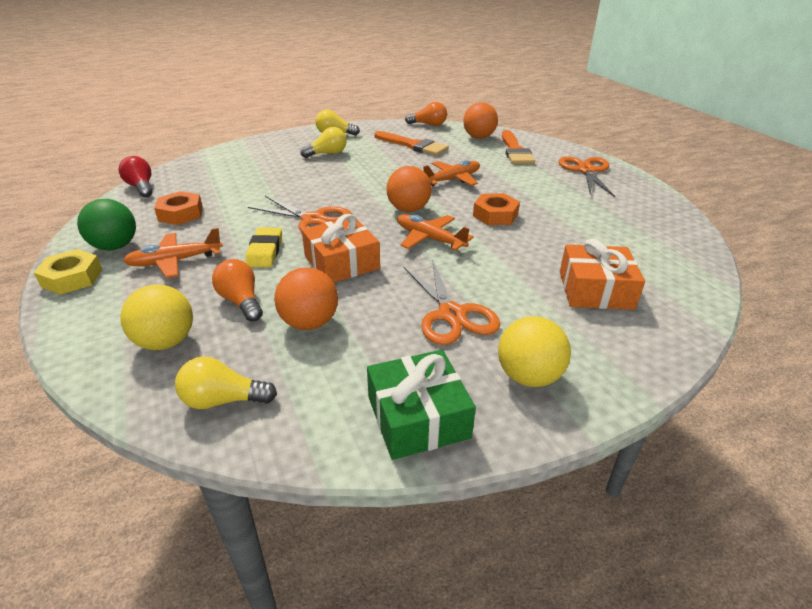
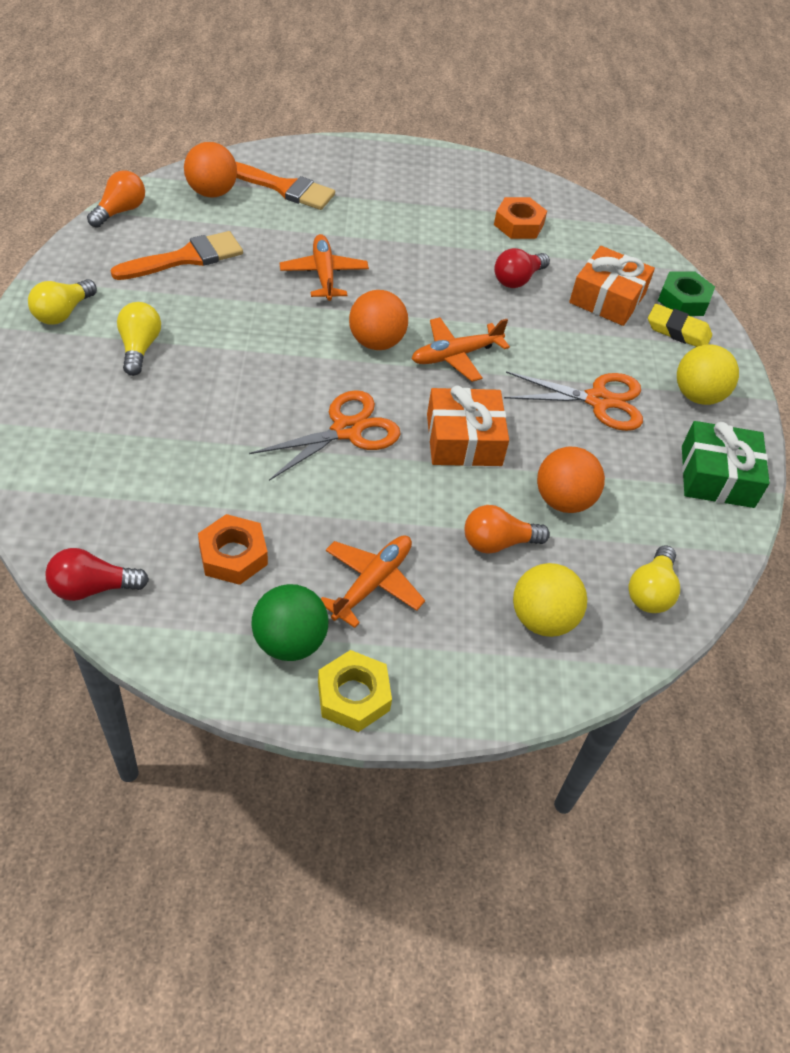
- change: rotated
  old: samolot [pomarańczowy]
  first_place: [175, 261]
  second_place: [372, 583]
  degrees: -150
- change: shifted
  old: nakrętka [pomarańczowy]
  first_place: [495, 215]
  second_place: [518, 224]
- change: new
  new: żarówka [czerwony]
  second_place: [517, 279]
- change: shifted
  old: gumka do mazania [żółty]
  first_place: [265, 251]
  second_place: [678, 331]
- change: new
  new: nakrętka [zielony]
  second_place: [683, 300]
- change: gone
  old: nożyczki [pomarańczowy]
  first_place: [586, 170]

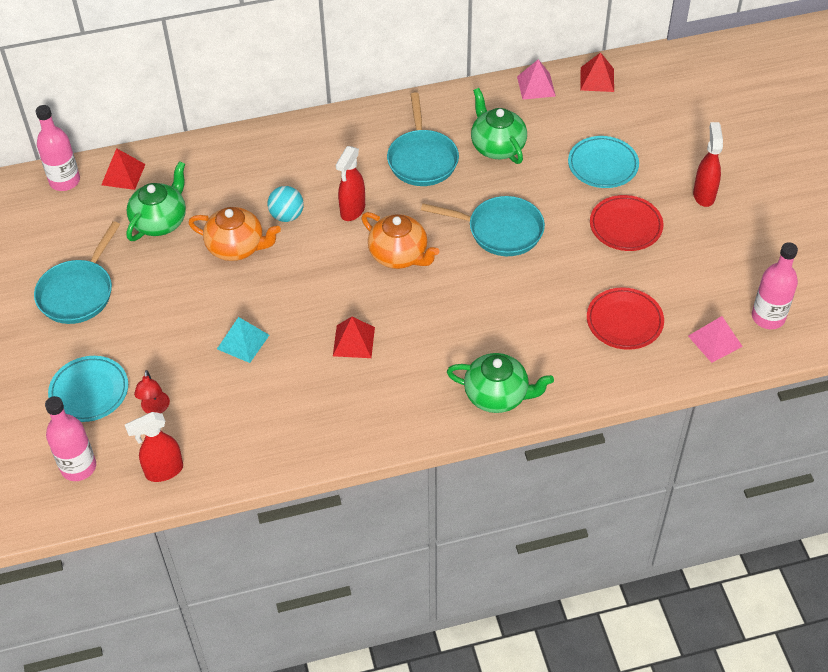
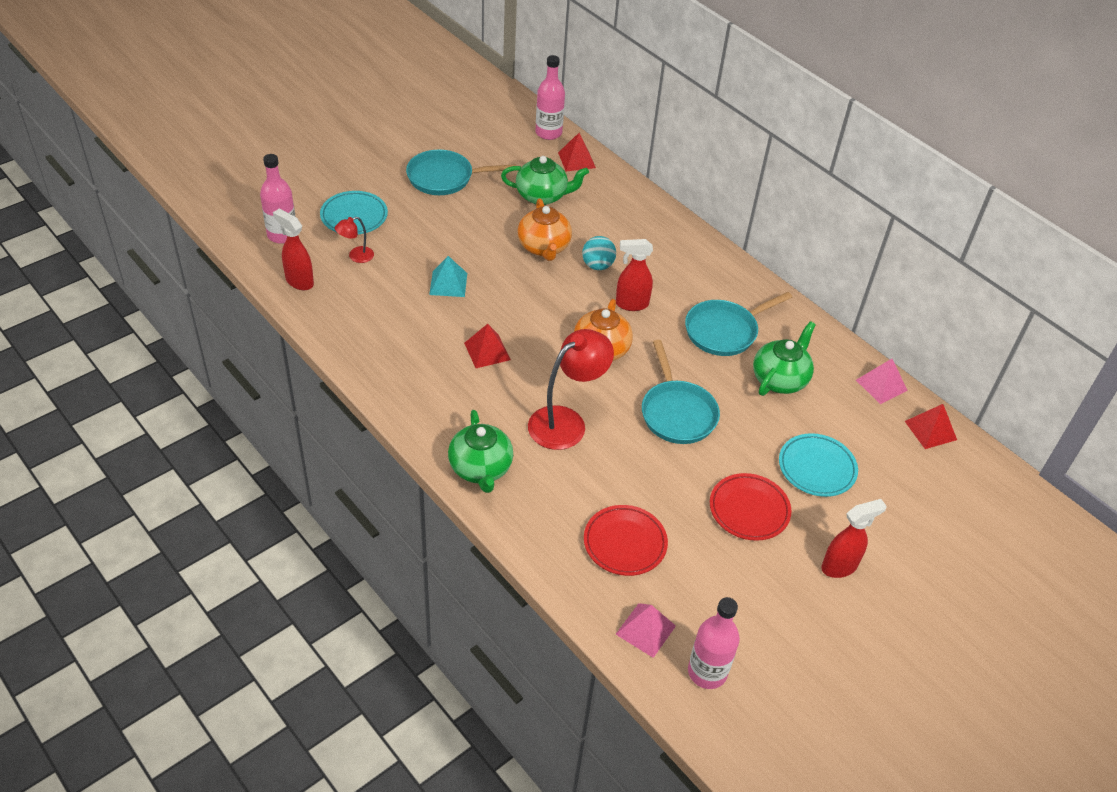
- change: new
  new: lampka [czerwony]
  second_place: [566, 422]

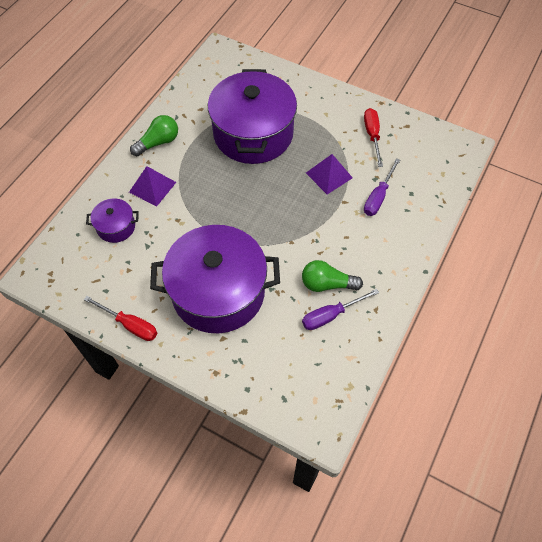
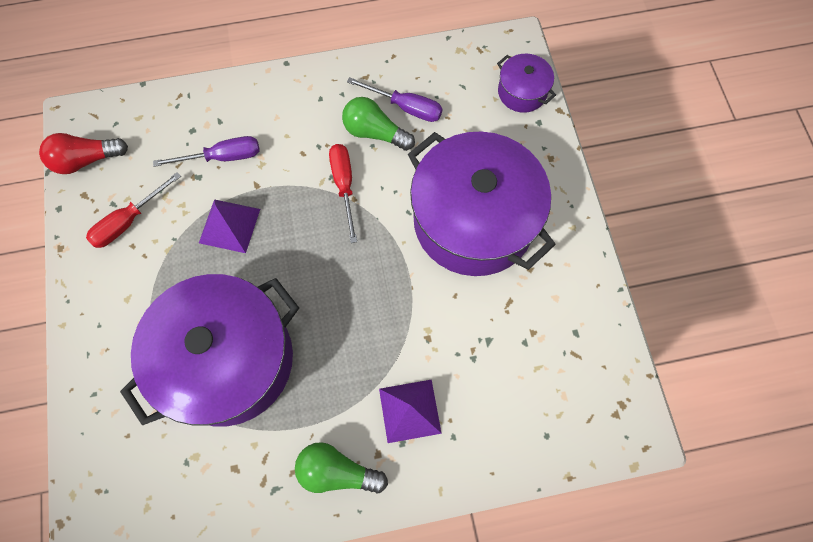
- change: new
  new: żarówka [czerwony]
  second_place: [86, 160]
- change: shifted
  old: śrubokręt [czerwony]
  first_place: [130, 325]
  second_place: [344, 185]
- change: rotated
  old: żarówka [zielony]
  first_place: [327, 284]
  second_place: [375, 133]
  degrees: 150
- change: shifted
  old: garnek [fioletowy]
  first_place: [116, 227]
  second_place: [522, 92]

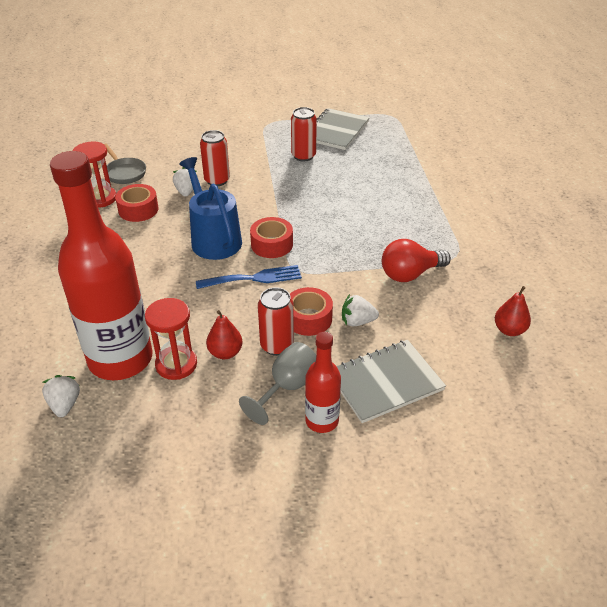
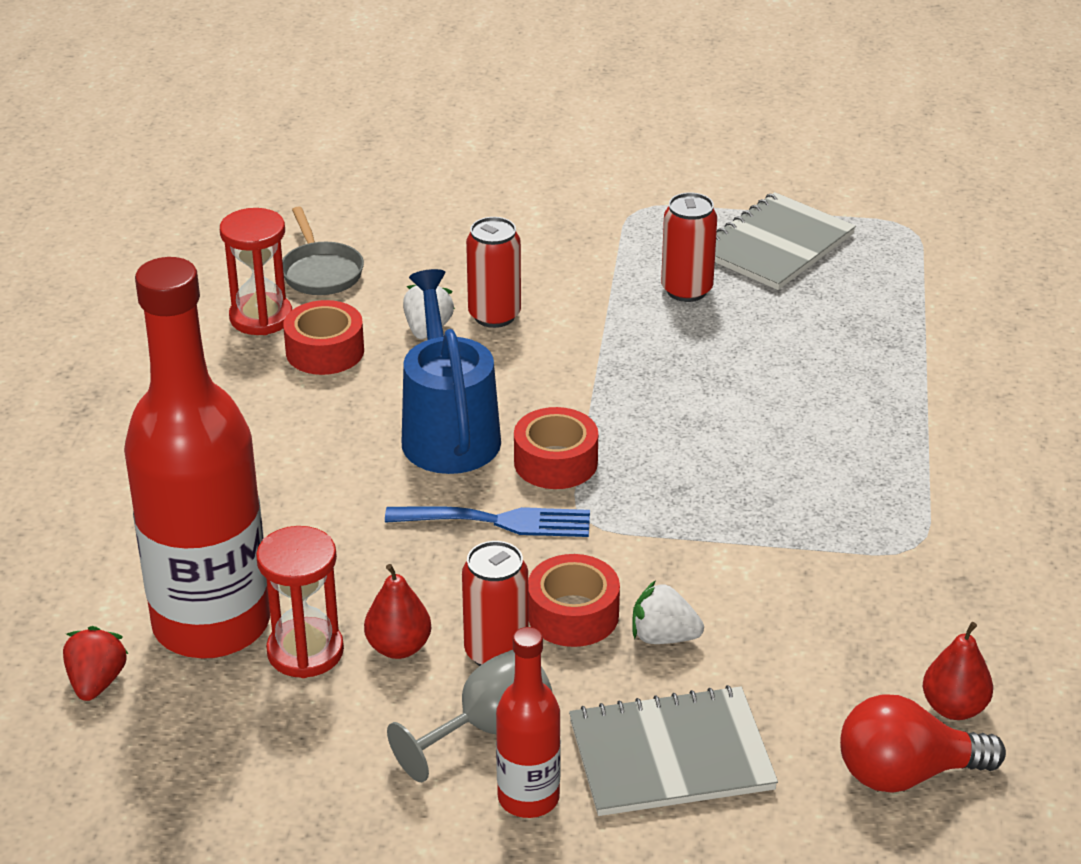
- change: repainted
  old: truskawka [biały]
  new: truskawka [czerwony]
  first_place: [65, 404]
  second_place: [96, 682]
- change: shifted
  old: żarówka [czerwony]
  first_place: [410, 274]
  second_place: [906, 774]

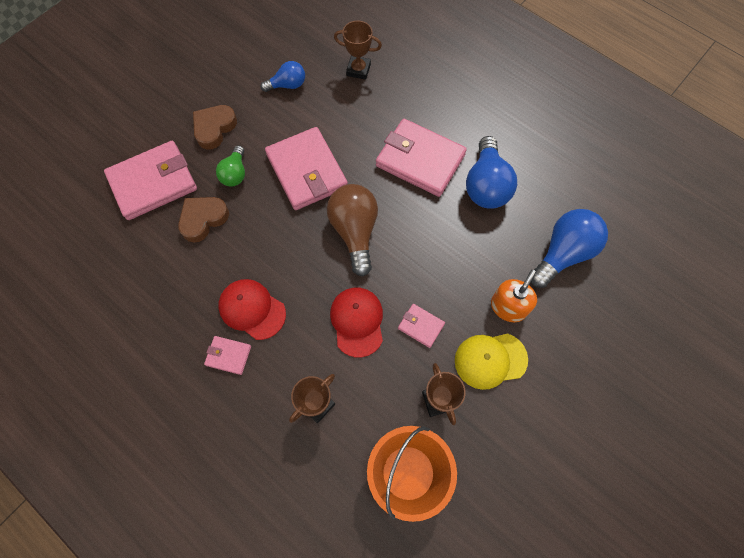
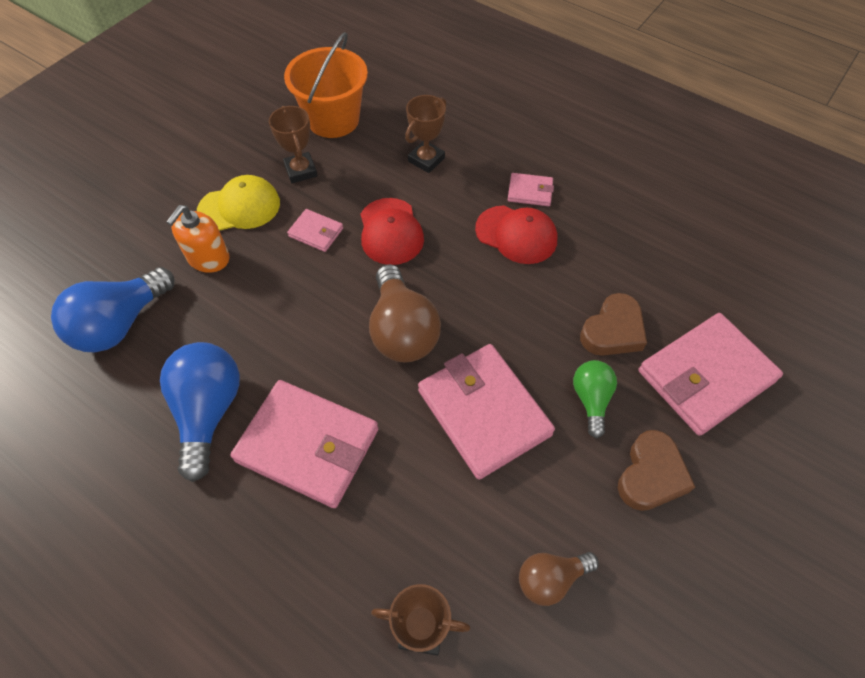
- change: repainted
  old: żarówka [niebieski]
  new: żarówka [brązowy]
  first_place: [287, 85]
  second_place: [550, 579]

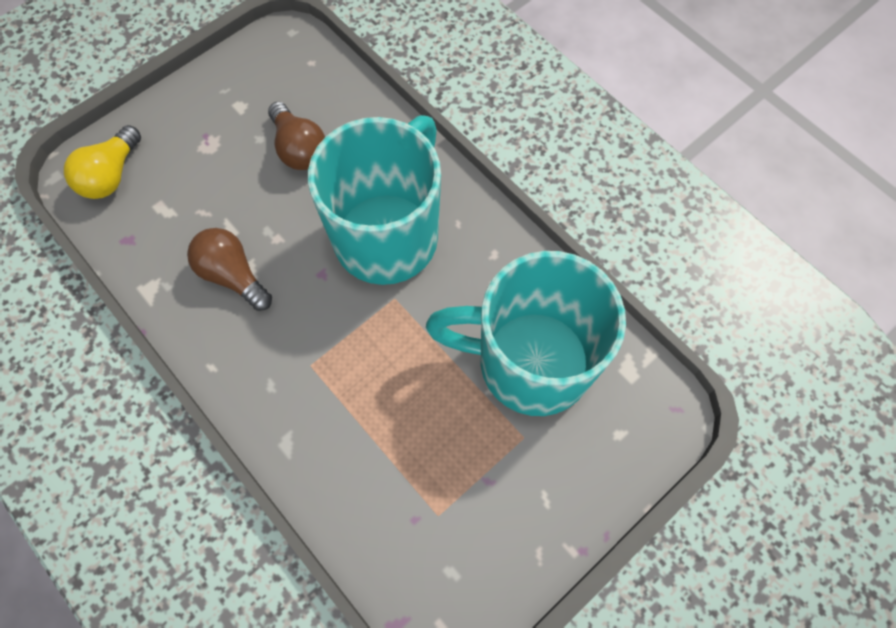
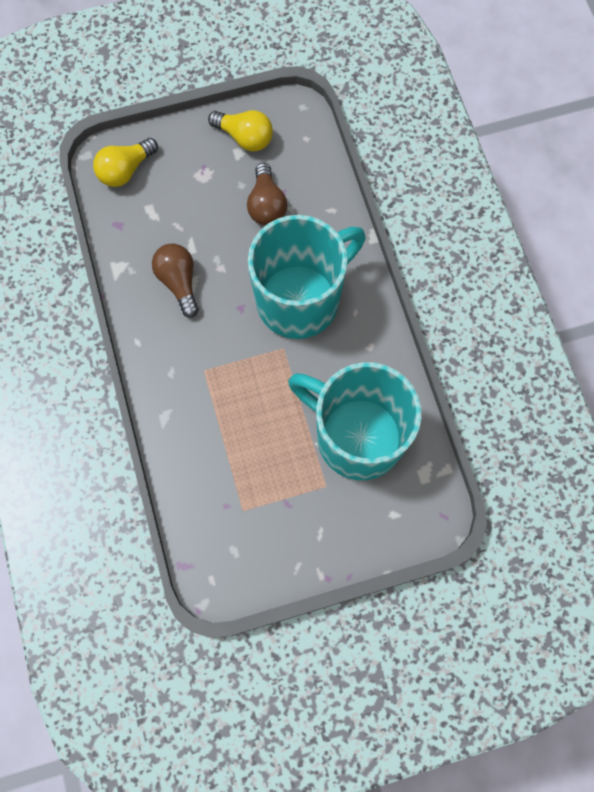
- change: new
  new: żarówka [żółty]
  second_place: [245, 138]

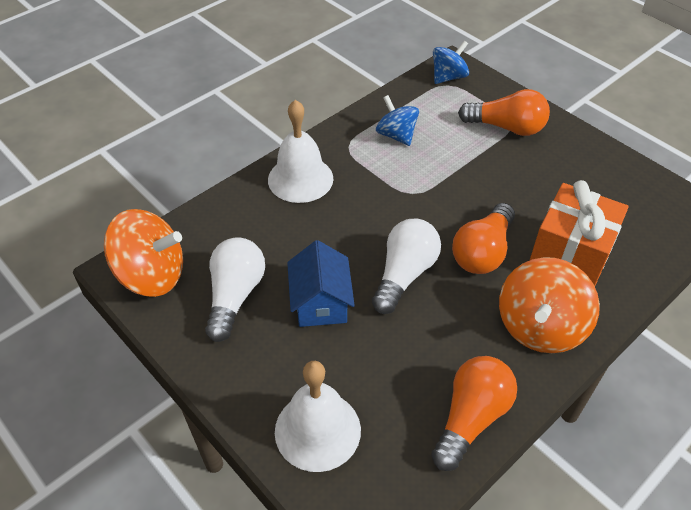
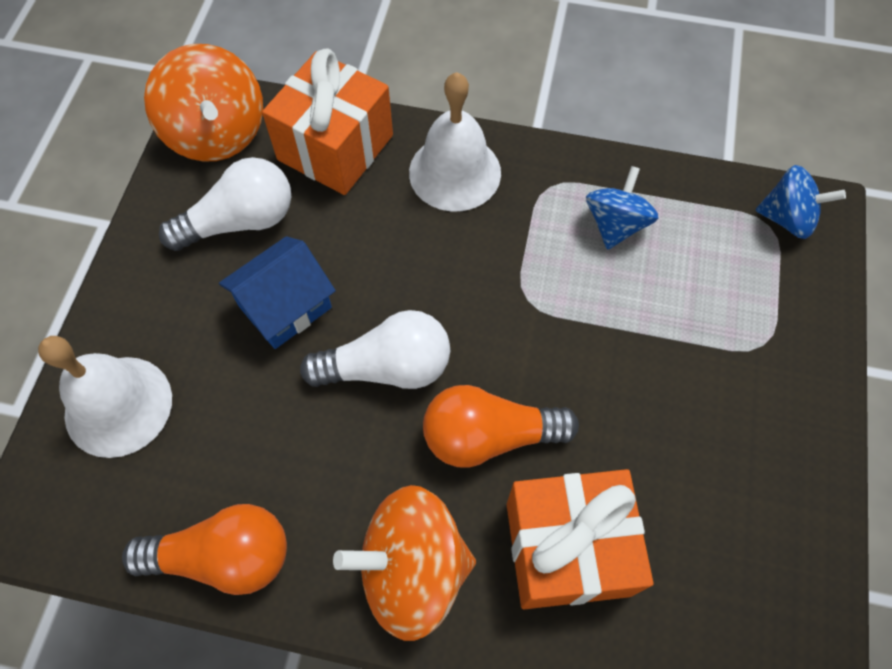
- change: new
  new: prezent [pomarańczowy]
  second_place: [335, 147]
- change: gone
  old: żarówka [pomarańczowy]
  first_place: [506, 127]

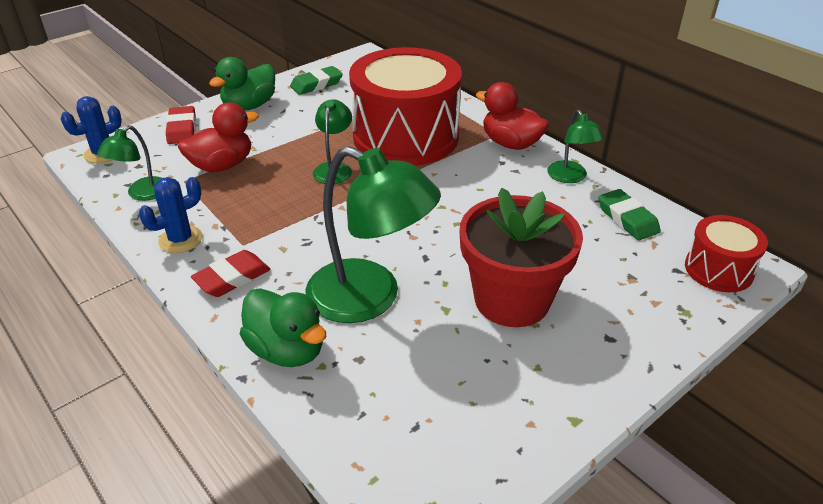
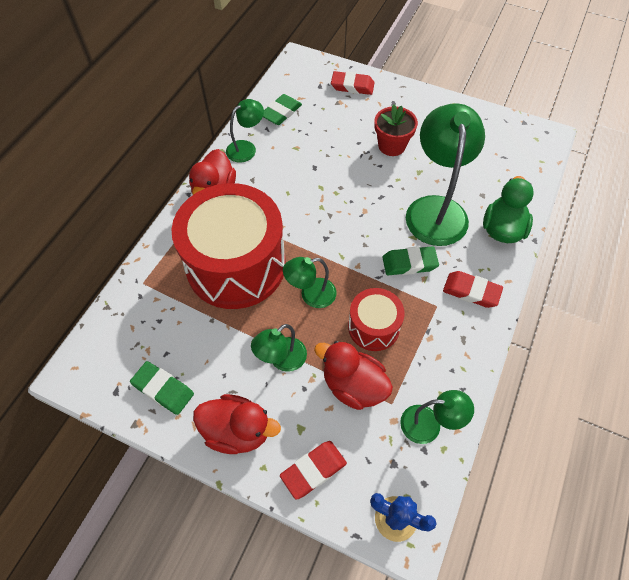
- change: repainted
  old: kaczka [zielony]
  new: kaczka [czerwony]
  first_place: [249, 106]
  second_place: [237, 431]
- change: new
  new: lampka [zielony]
  second_place: [281, 360]
- change: new
  new: gumka do mazania [czerwony]
  second_place: [352, 86]
- change: shifted
  old: bęben [czerwony]
  first_place: [718, 269]
  second_place: [373, 327]
- change: scaled
  old: doniczka [czerwony]
  first_place: [512, 300]
  second_place: [391, 146]
  factor: 0.59
- change: new
  new: gumka do mazania [zielony]
  second_place: [409, 263]
- change: gone
  old: kaktus [niebieski]
  first_place: [180, 239]

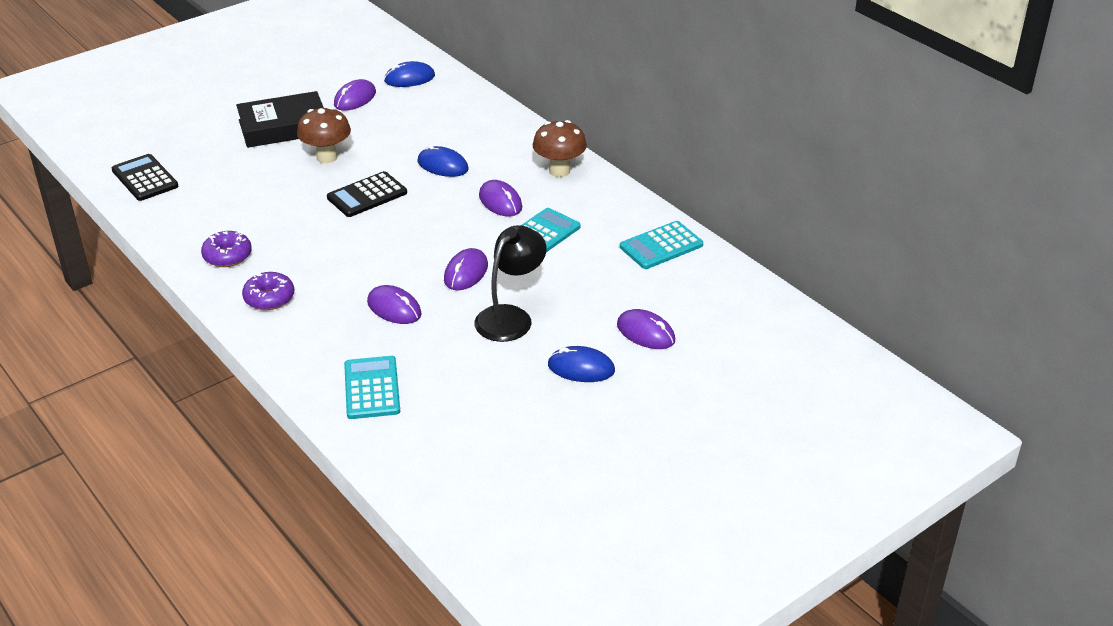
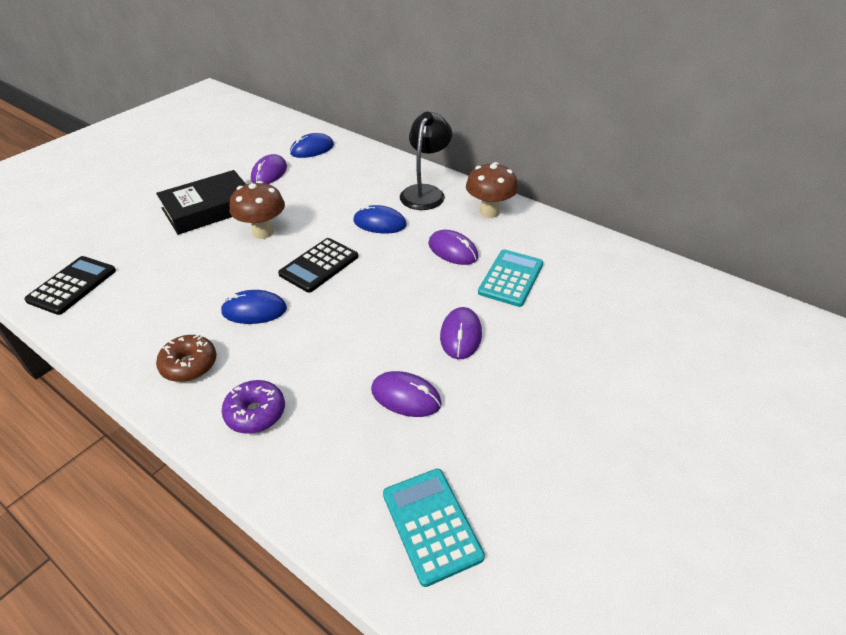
- change: rotated
  old: kalkulator [czarny]
  first_place: [145, 178]
  second_place: [72, 285]
  degrees: 75
- change: repainted
  old: donut [fioletowy]
  new: donut [brązowy]
  first_place: [227, 256]
  second_place: [189, 365]
- change: shifted
  old: myszka [niebieski]
  first_place: [581, 368]
  second_place: [254, 310]
- change: shifted
  old: lampka [czarny]
  first_place: [510, 317]
  second_place: [425, 192]
- change: gone
  old: myszka [fioletowy]
  first_place: [645, 333]
- change: gone
  old: kalkulator [turkusowy]
  first_place: [661, 246]

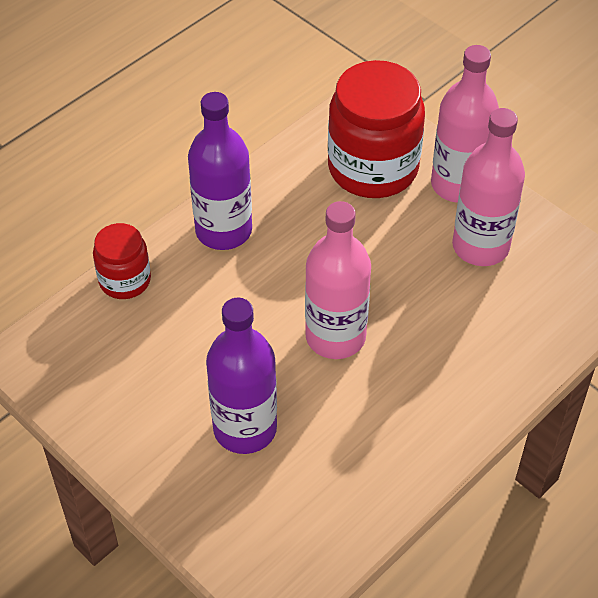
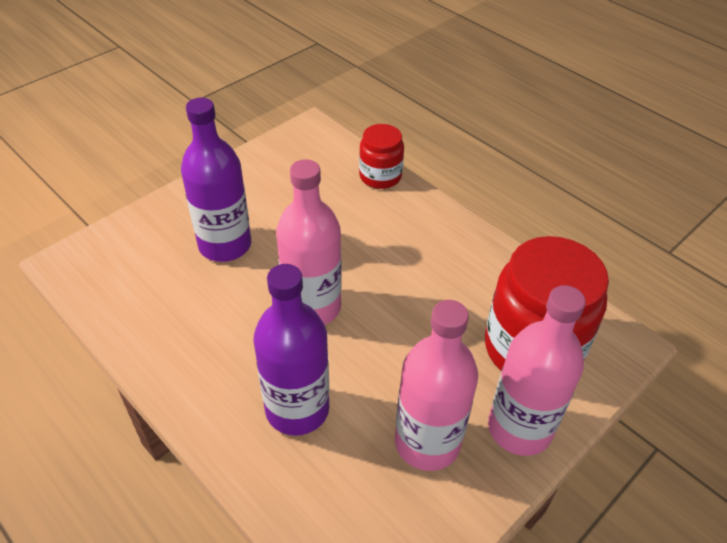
- change: shifted
  old: butelka [fioletowy]
  first_place: [223, 230]
  second_place: [297, 409]

